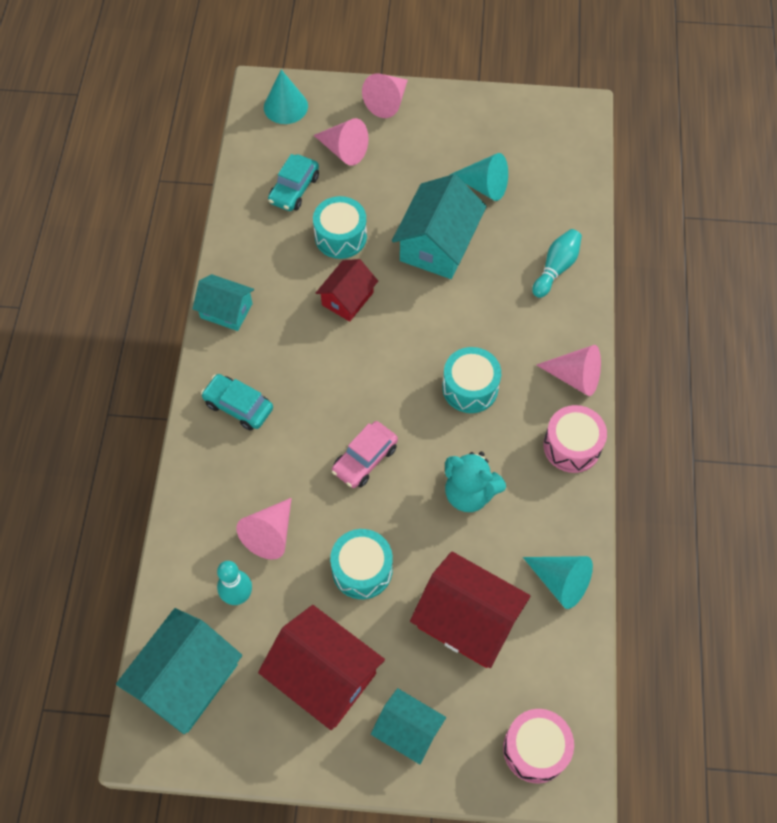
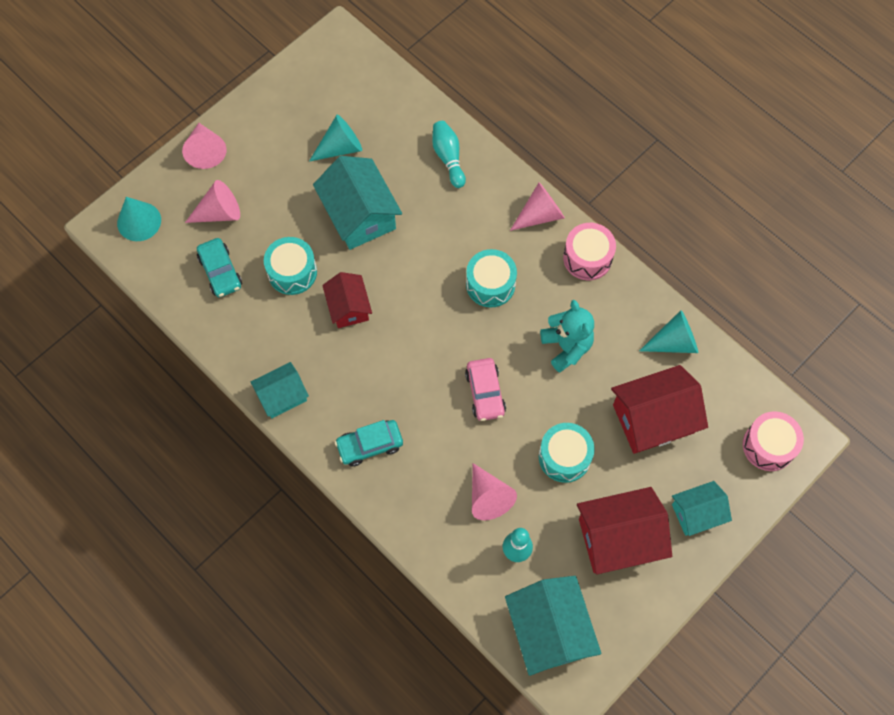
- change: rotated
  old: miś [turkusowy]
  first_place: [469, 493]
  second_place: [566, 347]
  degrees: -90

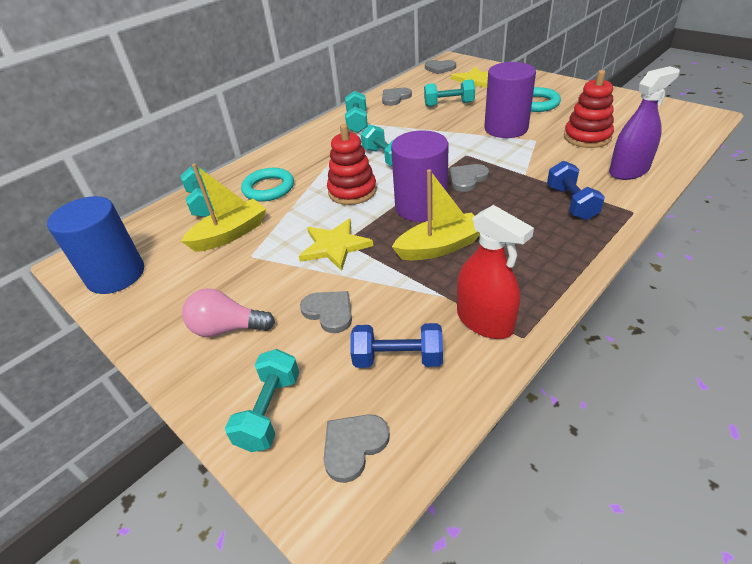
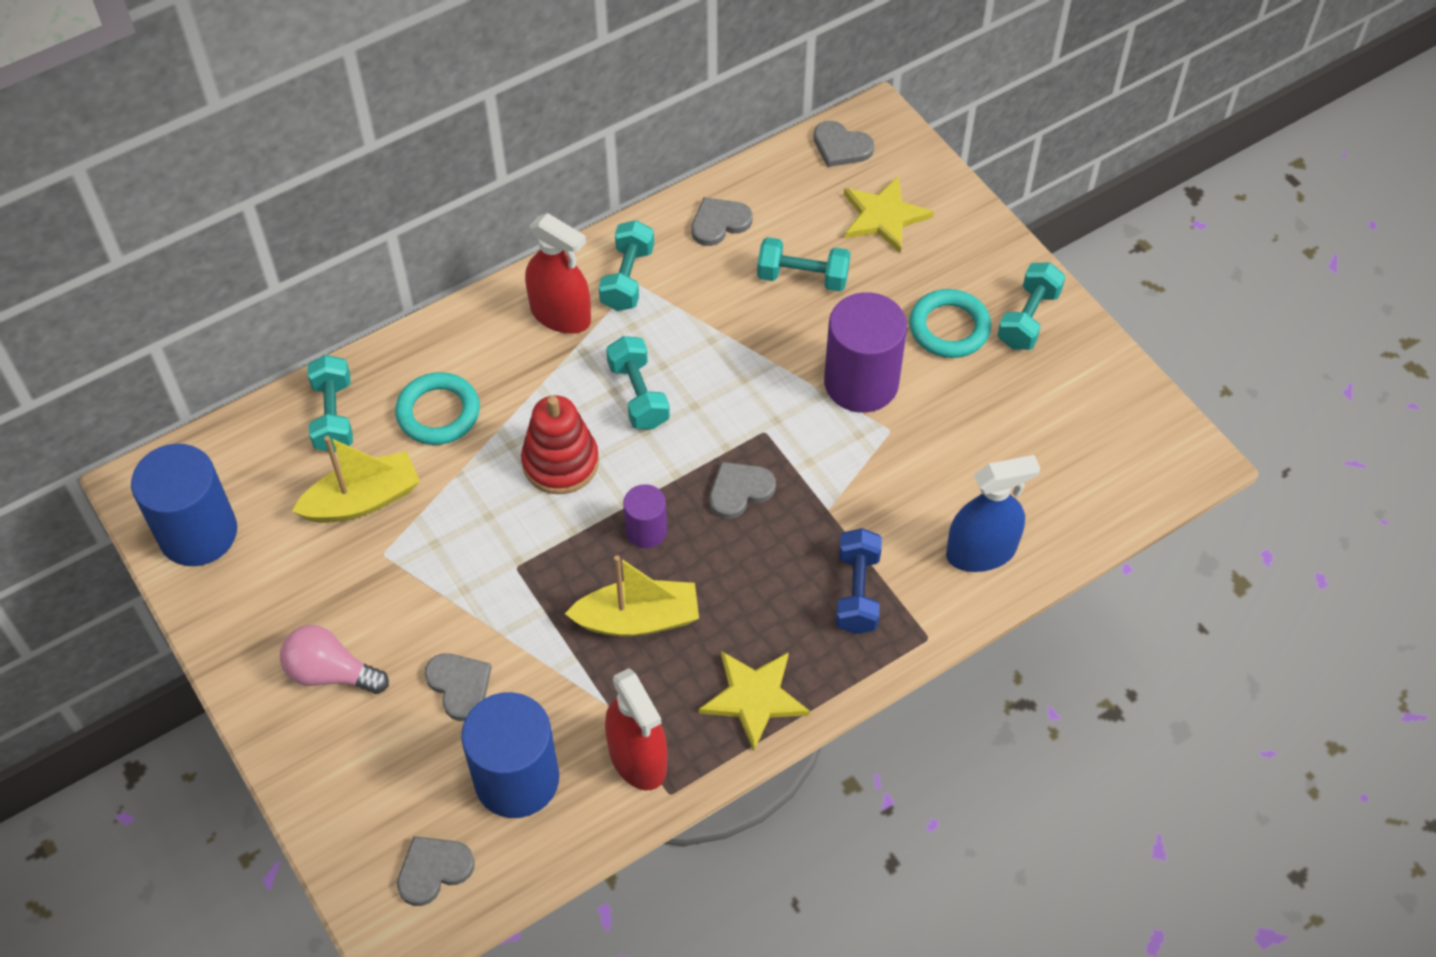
- change: swapped
  old: hantel [niebieski]
  new: walec [niebieski]
  first_place: [398, 358]
  second_place: [517, 779]
- change: new
  new: spryskiwacz [czerwony]
  second_place: [560, 315]
- change: scaled
  old: walec [fioletowy]
  first_place: [421, 207]
  second_place: [646, 531]
  factor: 0.53
- change: shifted
  old: gwiazda [żółty]
  first_place: [334, 246]
  second_place: [754, 698]
- change: repainted
  old: spryskiwacz [fioletowy]
  new: spryskiwacz [niebieski]
  first_place: [629, 170]
  second_place: [981, 551]
- change: shifted
  old: hantel [turkusowy]
  first_place: [270, 411]
  second_place: [1028, 319]
- change: gone
  old: zabawka nakładanka [czerwony]
  first_place: [587, 137]

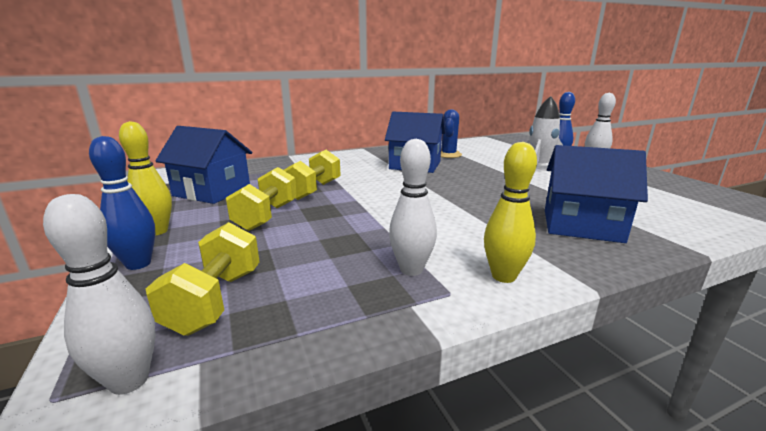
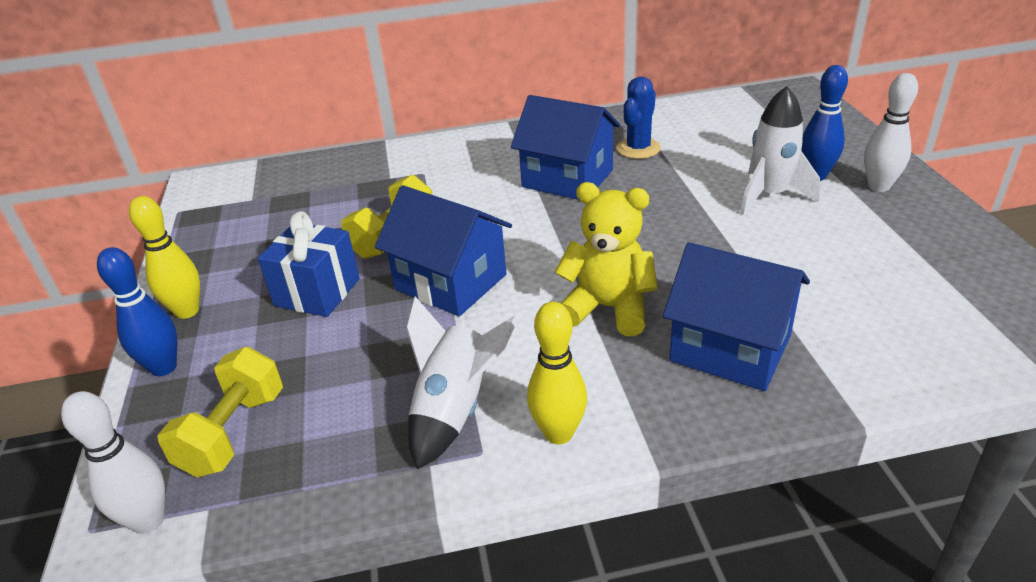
- change: swapped
  old: hantel [żółty]
  new: prezent [niebieski]
  first_place: [266, 216]
  second_place: [317, 292]
- change: shifted
  old: domek [niebieski]
  first_place: [212, 192]
  second_place: [451, 282]
- change: swapped
  old: kręgiel [biały]
  new: rakieta [biały]
  first_place: [411, 269]
  second_place: [455, 409]
- change: new
  new: miś [żółty]
  second_place: [608, 308]

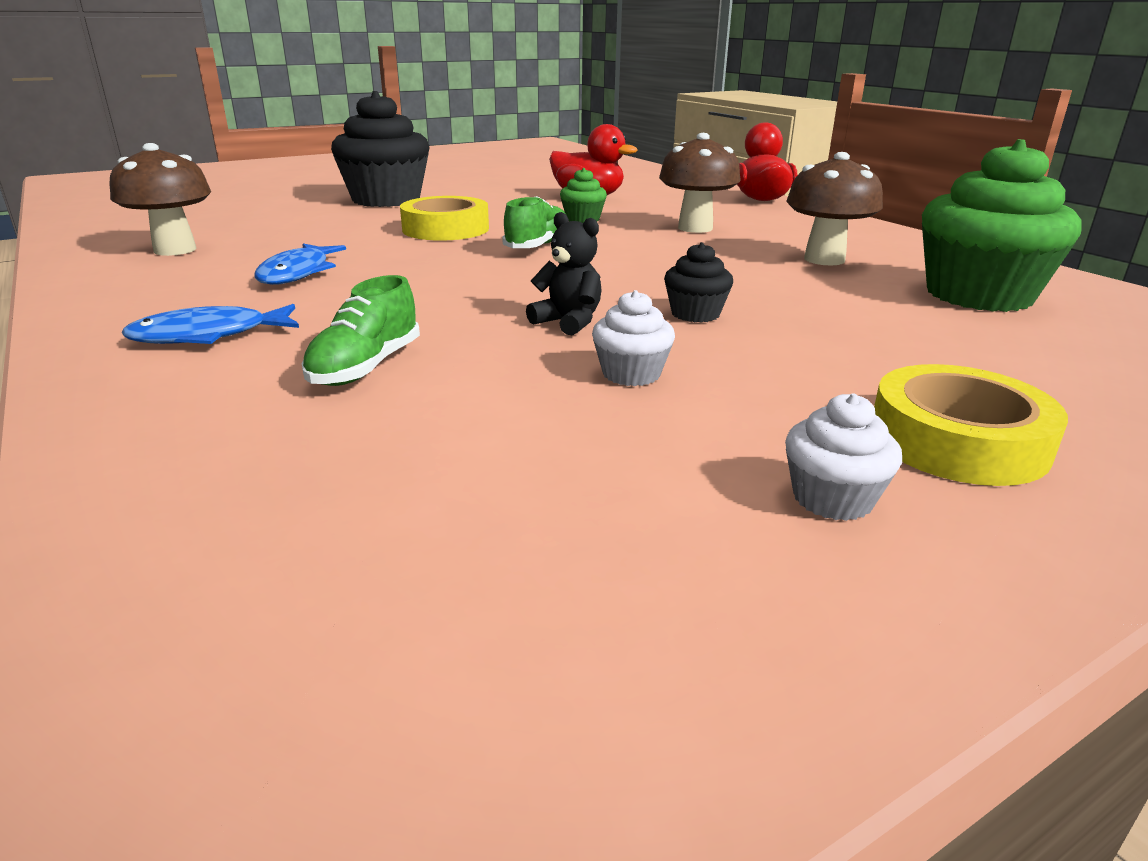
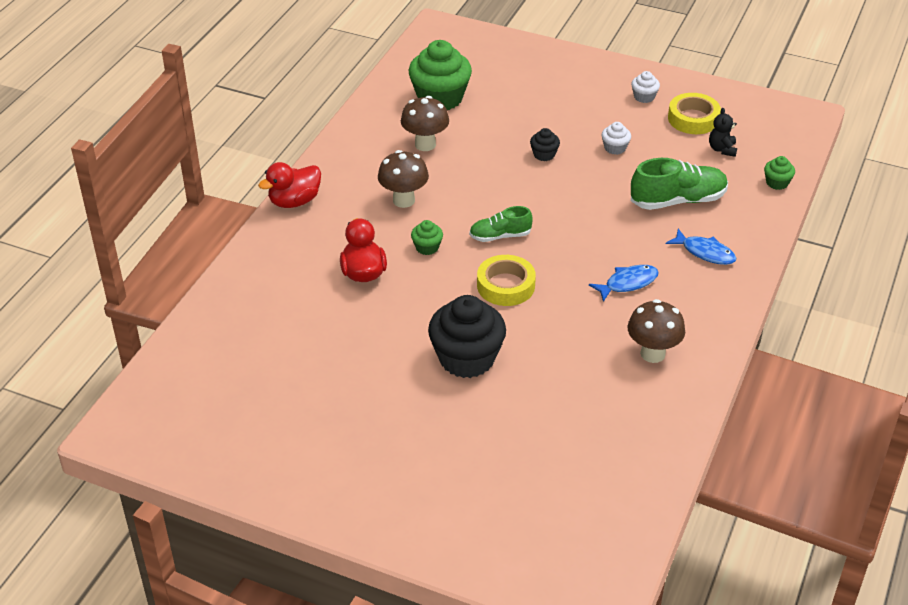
- change: scaled
  old: but [zielony]
  first_place: [366, 367]
  second_place: [678, 200]
  factor: 1.66
- change: shifted
  old: taśma klejąca [żółty]
  first_place: [957, 440]
  second_place: [693, 119]
- change: shifted
  old: miś [czarny]
  first_place: [568, 322]
  second_place: [722, 149]
- change: new
  new: muffinka [zielony]
  second_place: [777, 183]

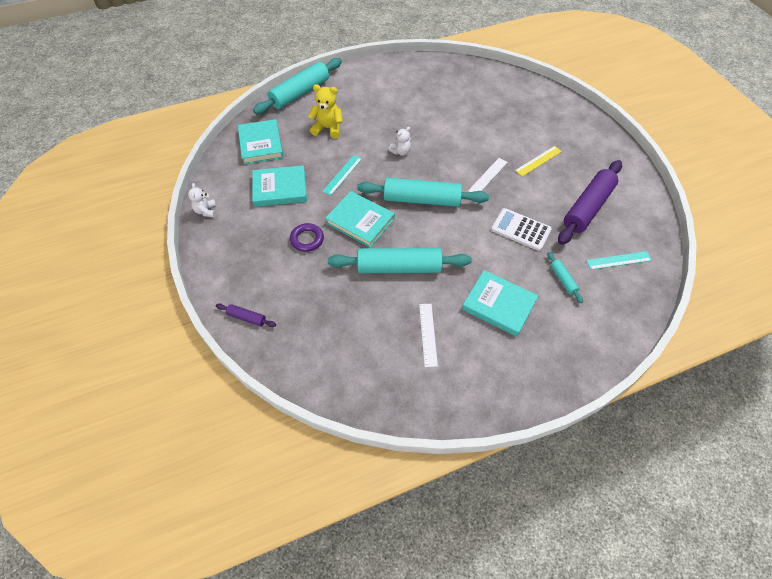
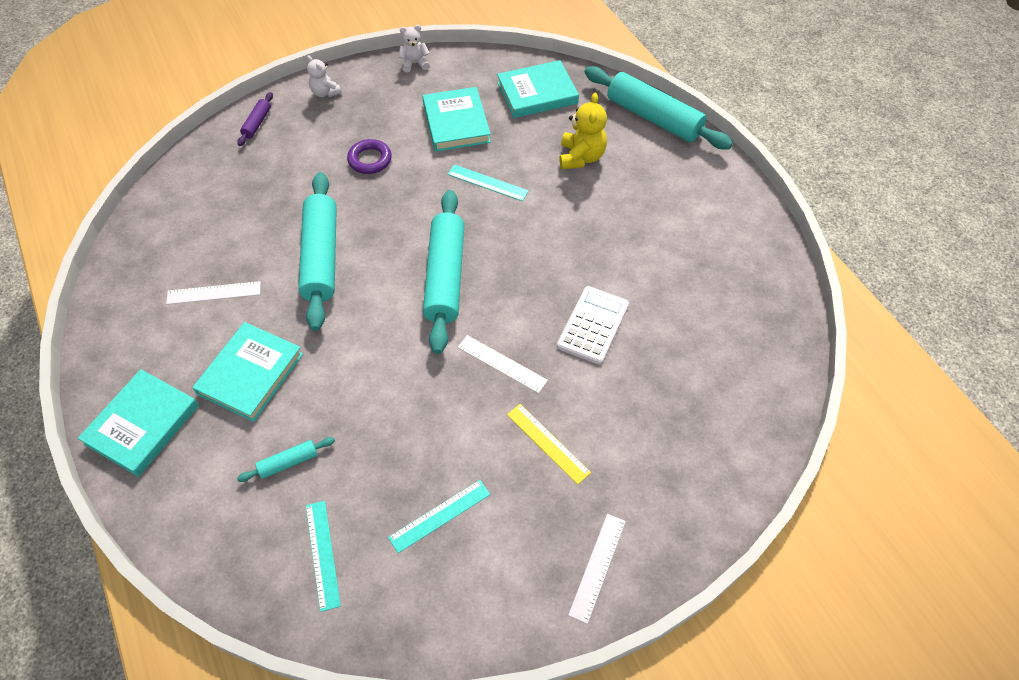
- change: shifted
  old: książka [turkusowy]
  first_place: [360, 221]
  second_place: [142, 424]
- change: shifted
  old: miś [biały]
  first_place: [401, 152]
  second_place: [325, 92]
- change: swapped
  old: wałek do ciasta [fioletowy]
  new: linijka [turkusowy]
  first_place: [587, 207]
  second_place: [440, 516]
- change: shifted
  old: kalkulator [biały]
  first_place: [521, 229]
  second_place: [593, 325]
- change: new
  new: linijka [biały]
  second_place: [597, 567]

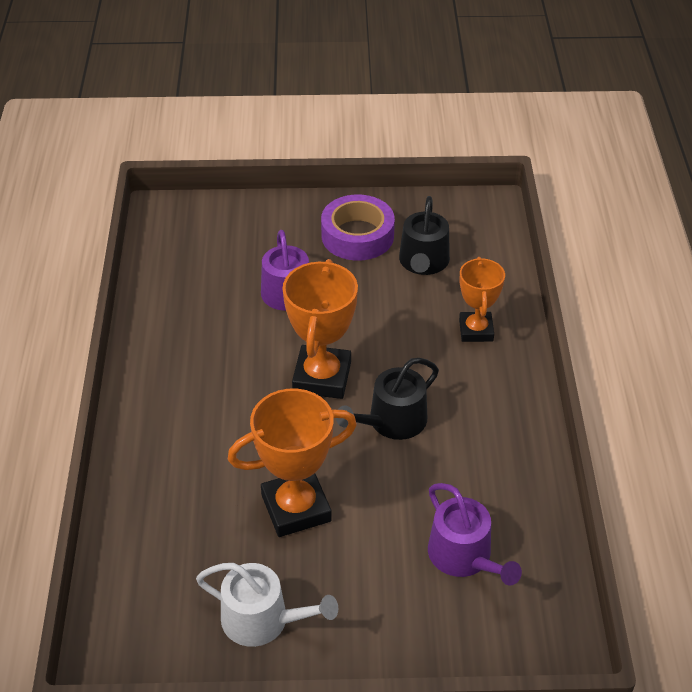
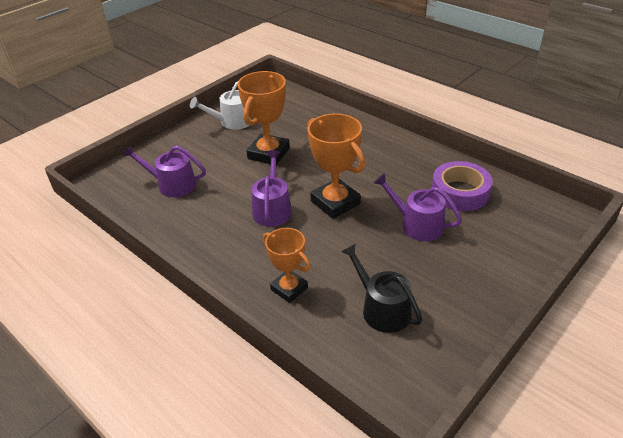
- change: repainted
  old: konewka [czarny]
  new: konewka [fioletowy]
  first_place: [392, 422]
  second_place: [272, 209]
- change: shifted
  old: taśma klejąca [fioletowy]
  first_place: [357, 235]
  second_place: [460, 192]

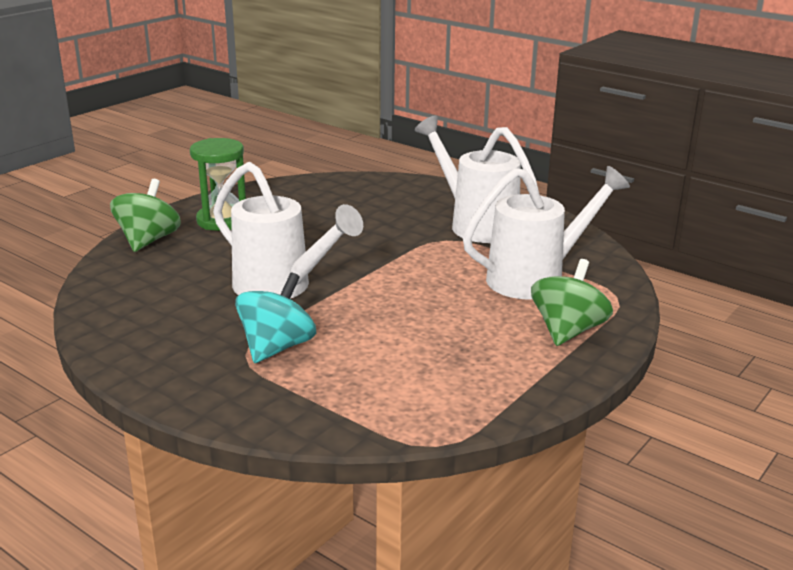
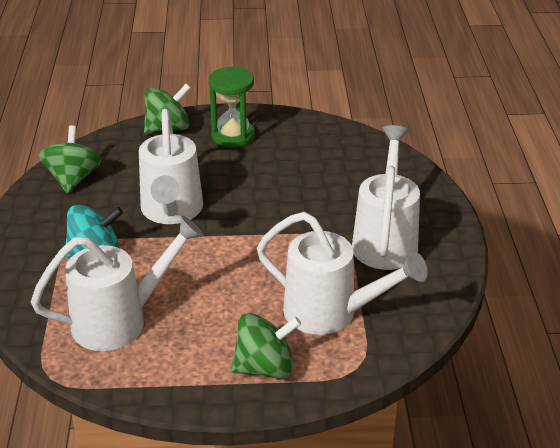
- change: new
  new: konewka [biały]
  second_place: [119, 321]
- change: new
  new: bączek [zielony]
  second_place: [73, 179]

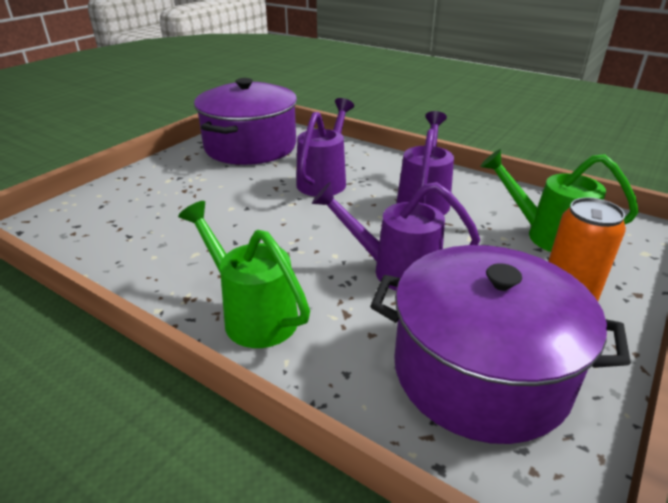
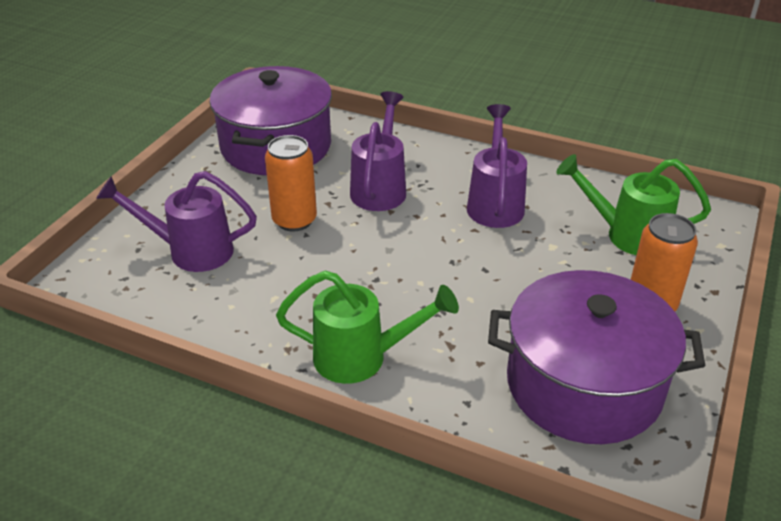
- change: shifted
  old: konewka [fioletowy]
  first_place: [395, 270]
  second_place: [191, 251]
- change: new
  new: puszka [pomarańczowy]
  second_place: [294, 220]
- change: rotated
  old: konewka [zielony]
  first_place: [253, 314]
  second_place: [361, 357]
  degrees: 150

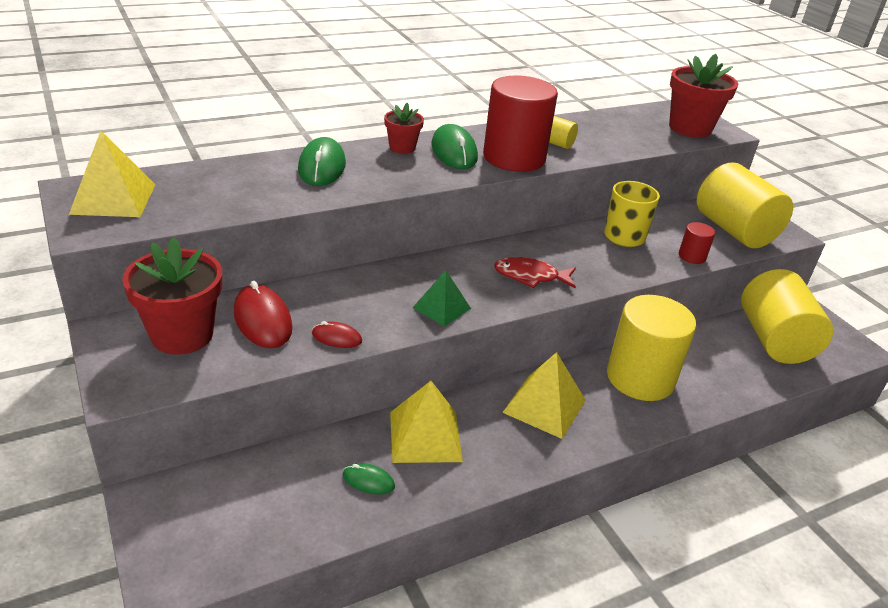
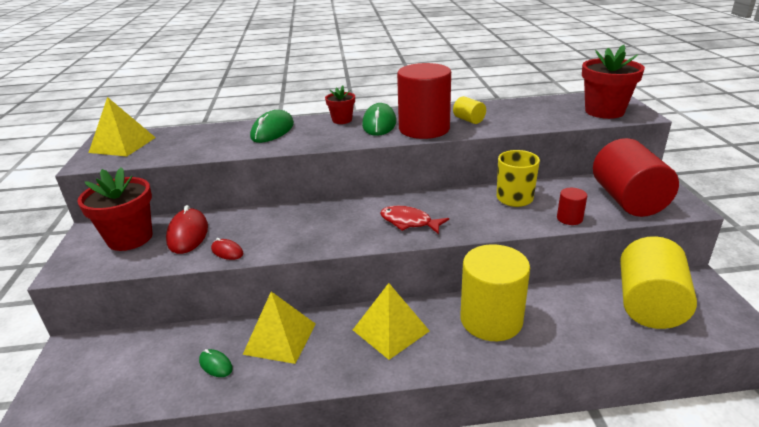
- change: repainted
  old: walec [żółty]
  new: walec [czerwony]
  first_place: [734, 230]
  second_place: [628, 200]
- change: gone
  old: piramida [zielony]
  first_place: [441, 308]

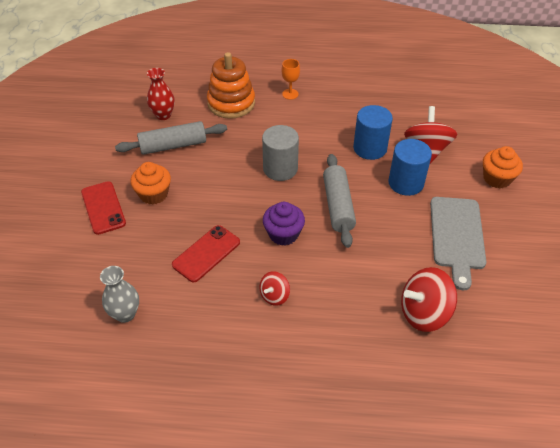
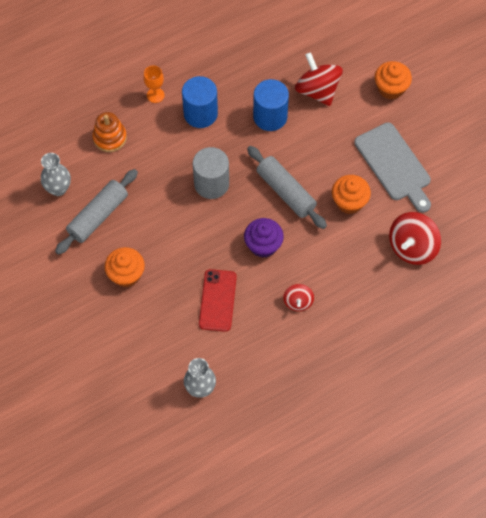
- change: repainted
  old: wazon [czerwony]
  new: wazon [szary]
  first_place: [163, 115]
  second_place: [58, 188]
- change: scaled
  old: zabawka nakładanka [pomarańczowy]
  first_place: [231, 103]
  second_place: [110, 138]
  factor: 0.64
- change: shifted
  old: walec [niebieski]
  first_place: [406, 183]
  second_place: [200, 114]
- change: new
  new: muffinka [pomarańczowy]
  second_place: [349, 202]
- change: gone
  old: telefon [czerwony]
  first_place: [103, 208]

